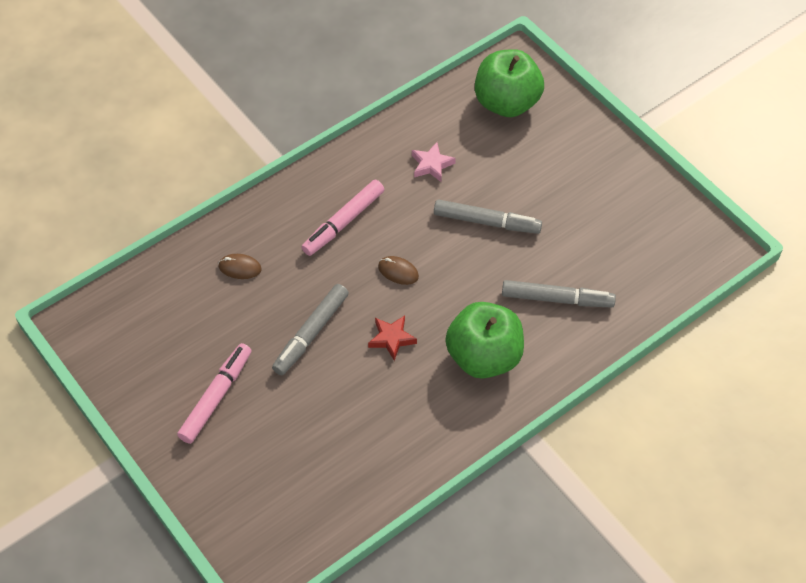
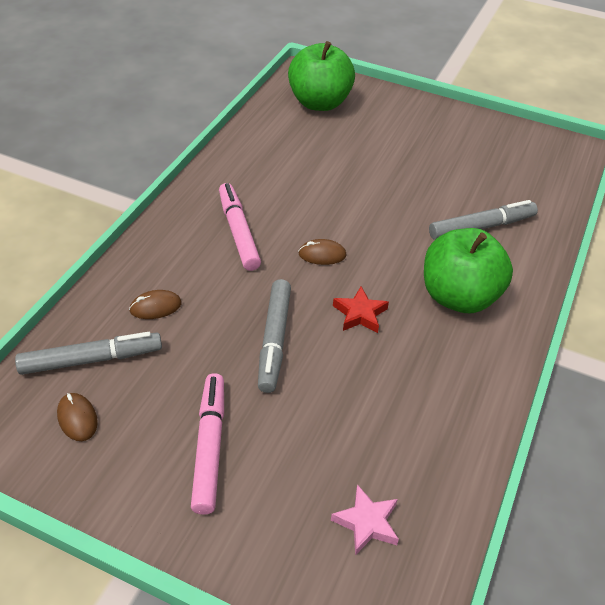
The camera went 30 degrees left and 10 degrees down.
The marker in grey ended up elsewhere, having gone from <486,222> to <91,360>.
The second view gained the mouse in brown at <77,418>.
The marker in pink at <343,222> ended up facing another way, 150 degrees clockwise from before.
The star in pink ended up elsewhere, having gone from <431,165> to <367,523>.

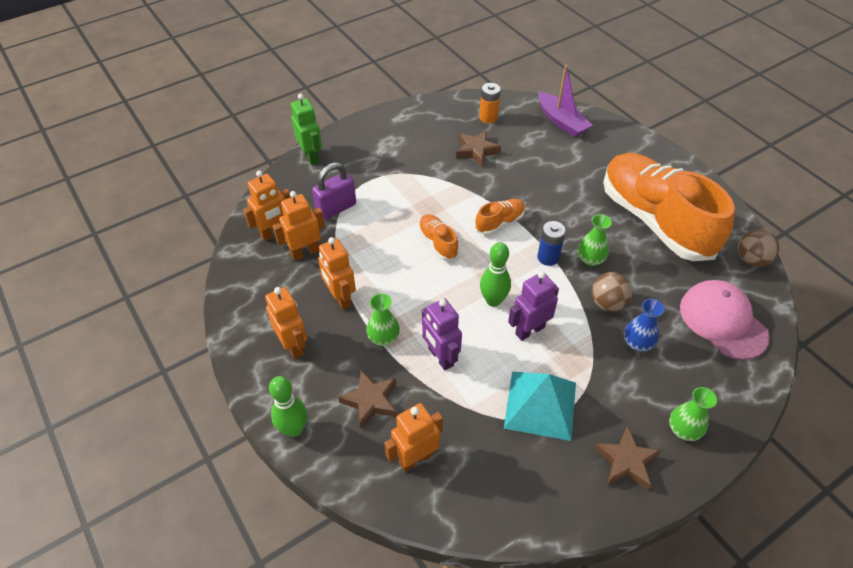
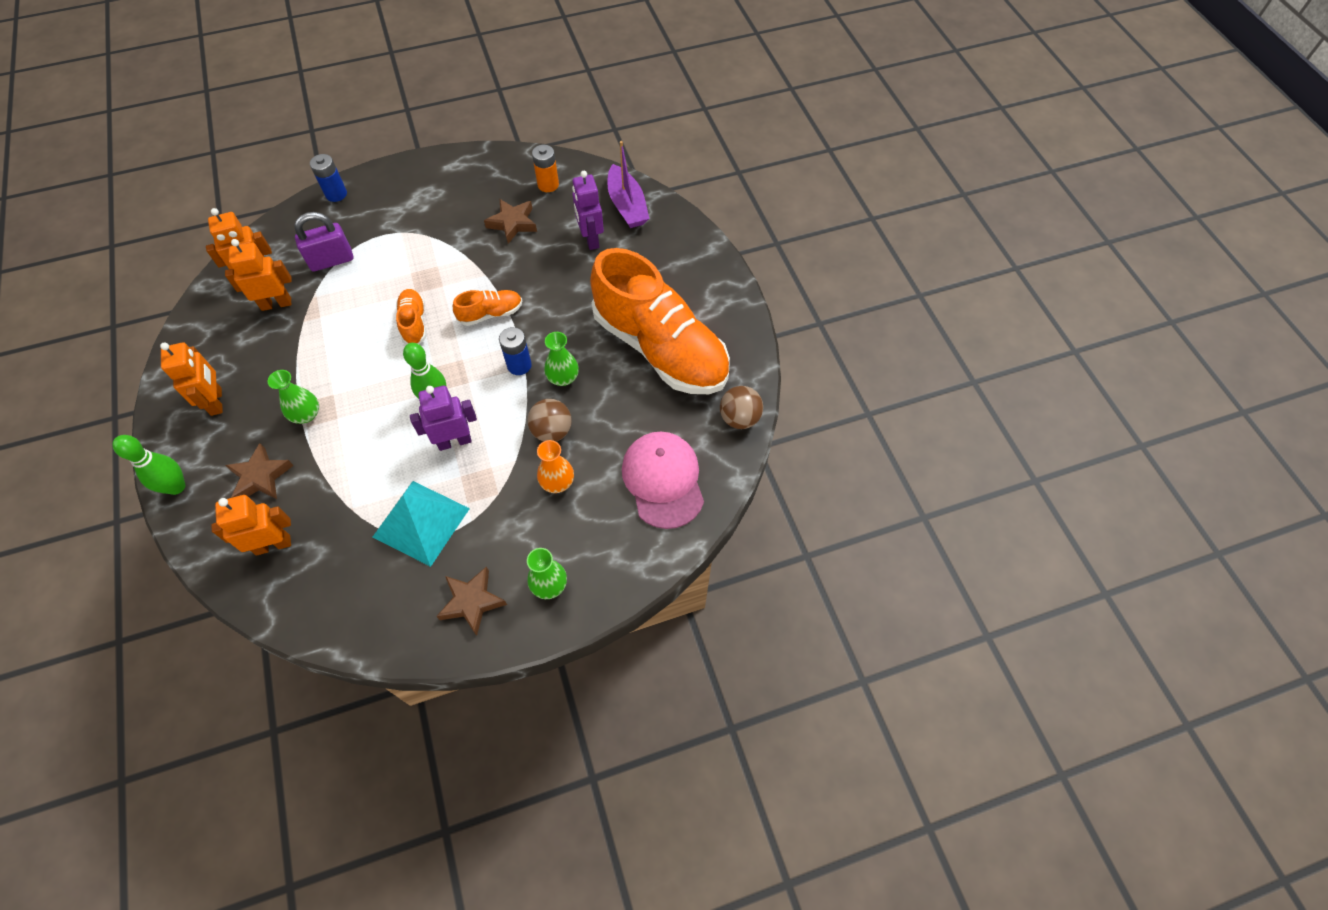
The camera went 15 degrees right and 10 degrees up.
Where the robot in green stood at <311,156>, the battery in blue came to stand at <336,194>.
What was the vase in blue at <637,343> turned into the vase in orange at <557,482>.
The robot in purple ended up elsewhere, having gone from <440,357> to <590,239>.
The shoe in orange at <655,220> ended up facing another way, 150 degrees clockwise from before.
The second view lost the robot in orange at <340,298>.

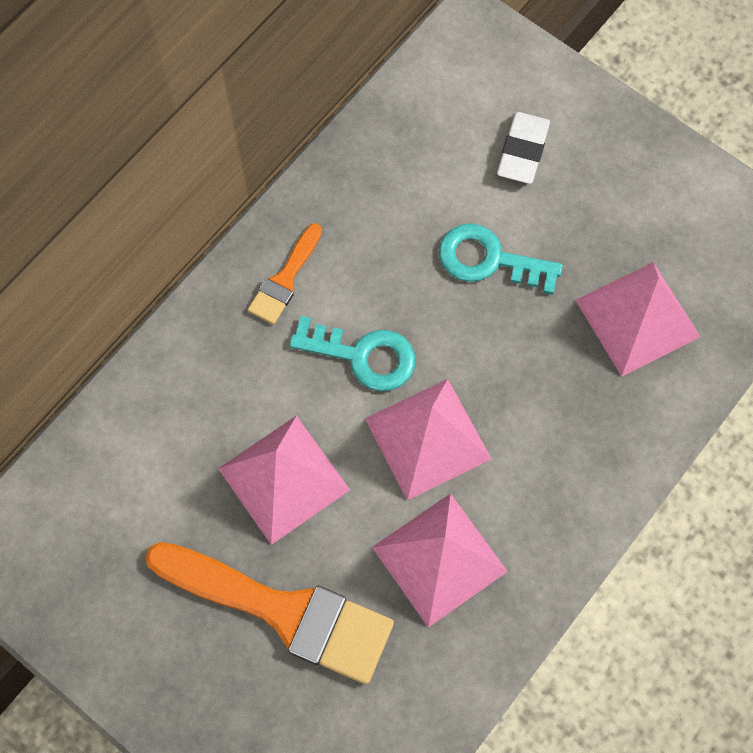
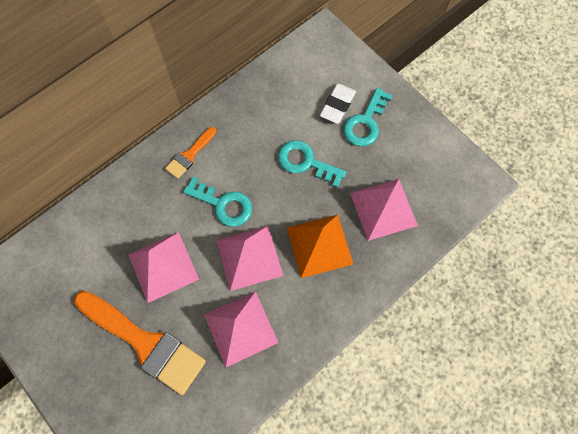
The camera went 10 degrees right and 0 degrees up.
The second view gained the pyramid in orange at <319,245>.
The second view gained the key in turquoise at <365,123>.

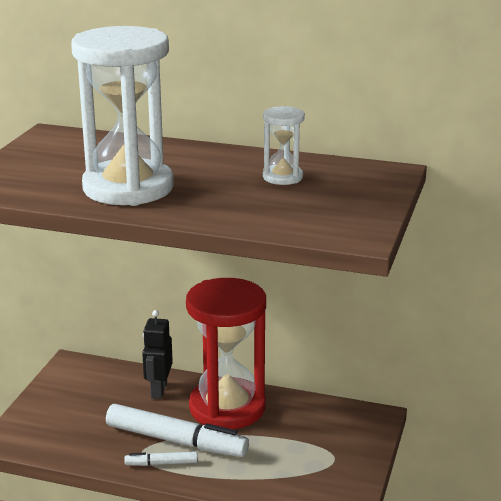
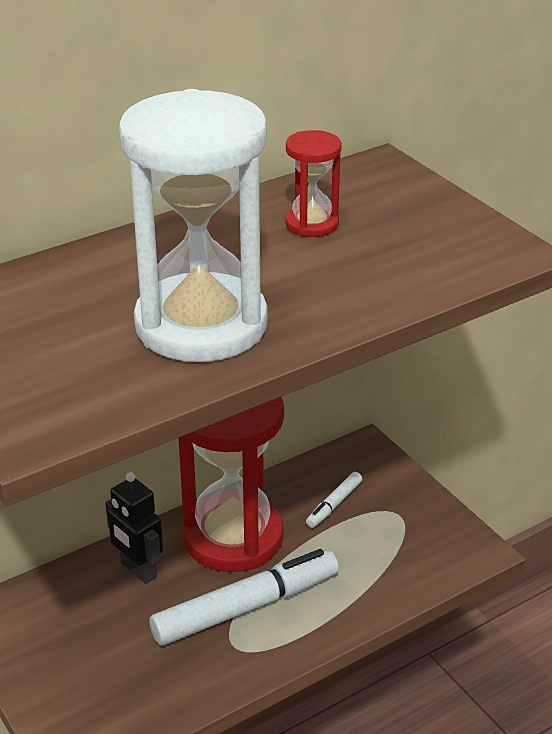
The camera went 50 degrees left and 10 degrees up.
What was the hourglass in white at <282,177> turned into the hourglass in red at <312,224>.
The marker in white ended up elsewhere, having gone from <161,463> to <334,504>.

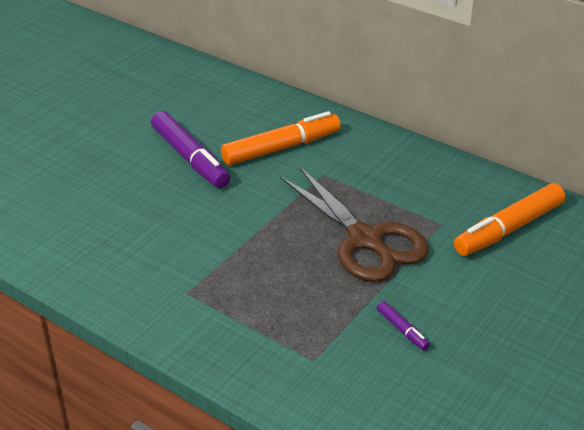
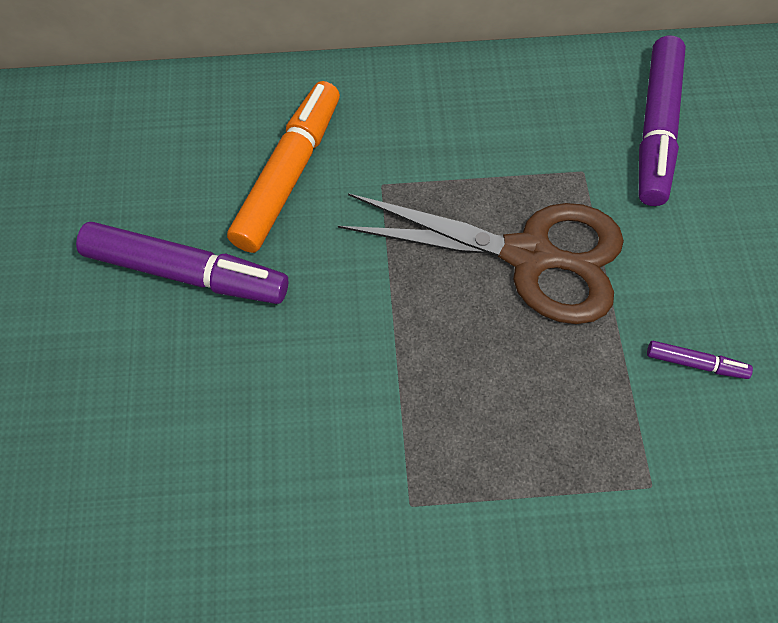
The camera went 40 degrees left and 25 degrees up.
What was the marker in orange at <508,229> turned into the marker in purple at <656,129>.

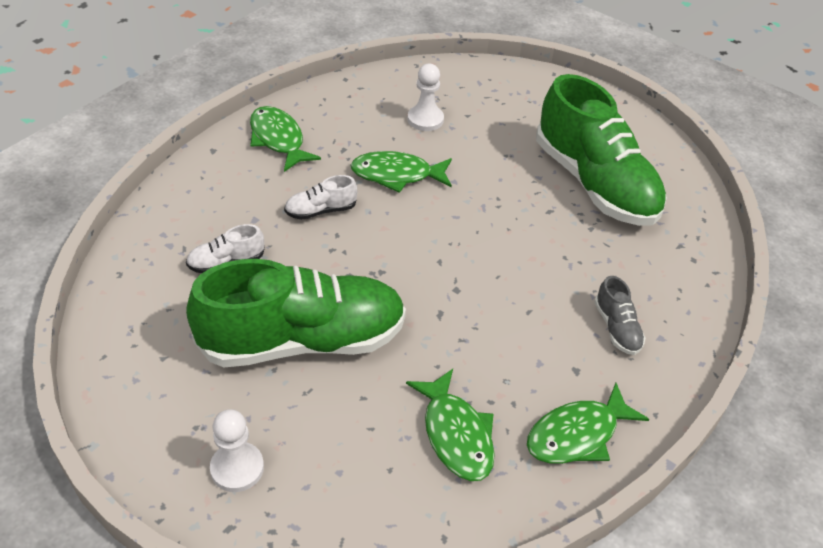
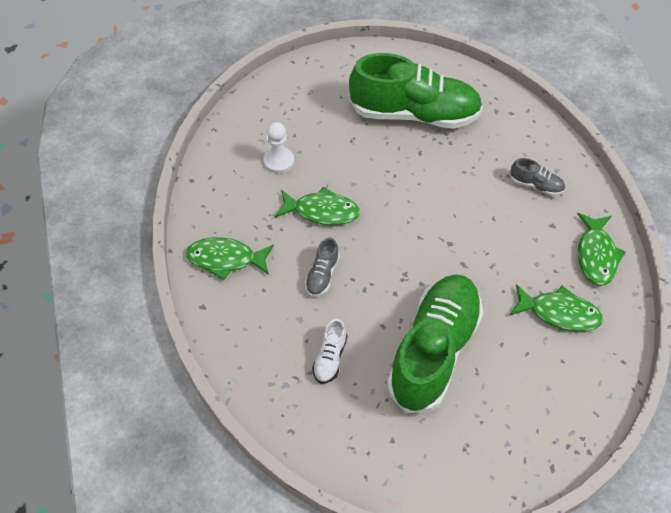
The camera went 50 degrees left and 10 degrees up.
The fish in green at <397,175> ended up facing another way, 120 degrees counterclockwise from before.
What was the shoe in white at <320,211> turned into the shoe in grey at <322,275>.
The second view lost the pawn in white at <237,468>.

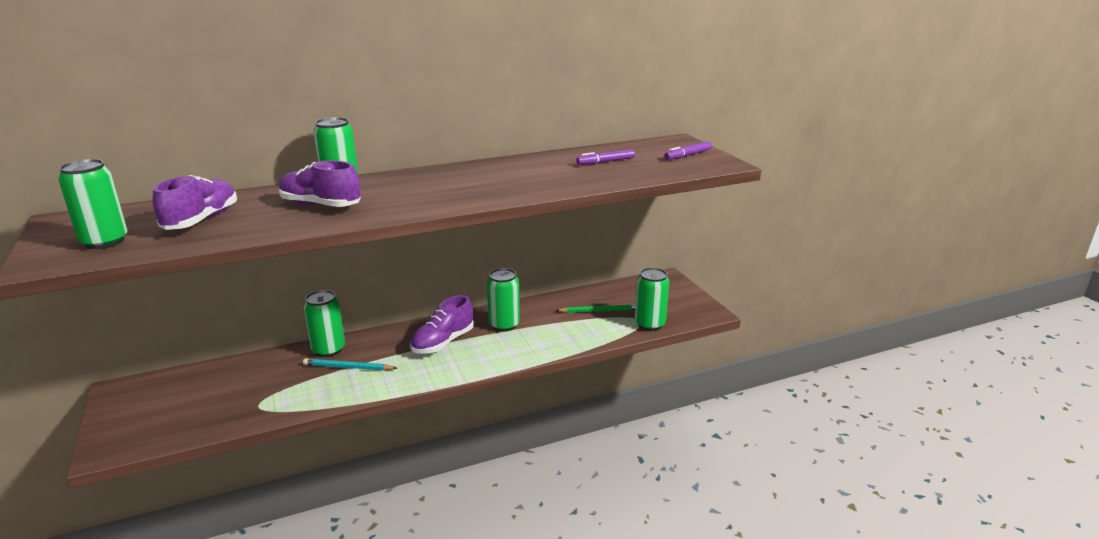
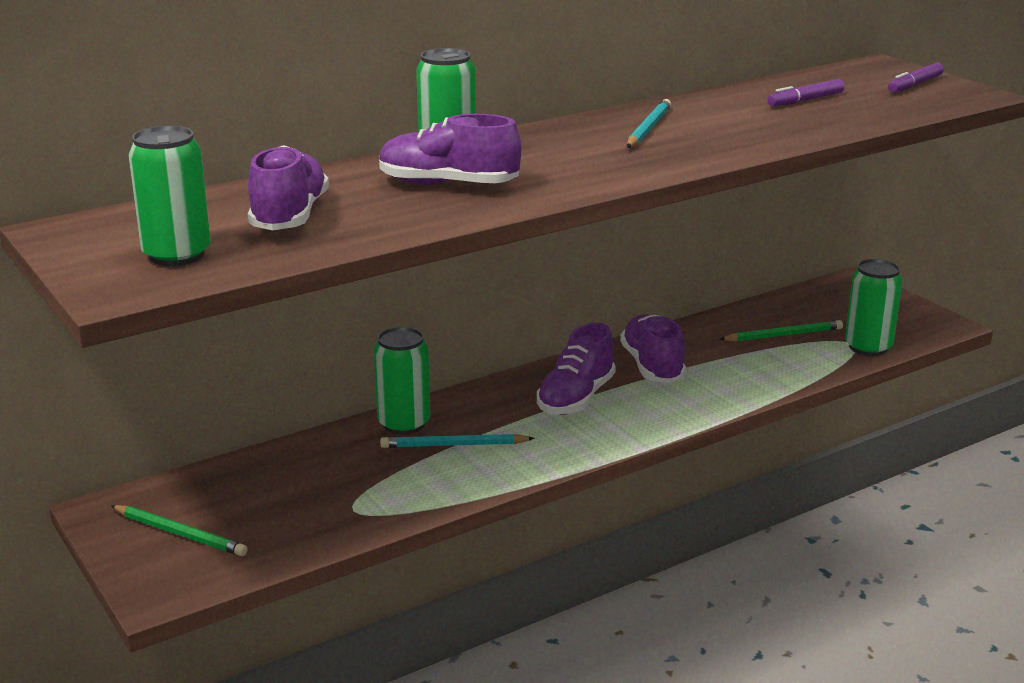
The camera went 10 degrees left and 0 degrees up.
The second view gained the pencil in green at <180,533>.
Where the can in green stood at <504,325>, the shoe in purple came to stand at <652,366>.
The second view gained the pencil in turquoise at <648,128>.

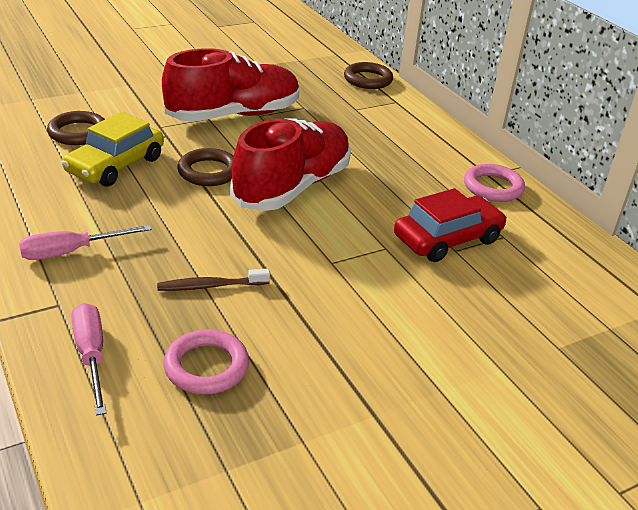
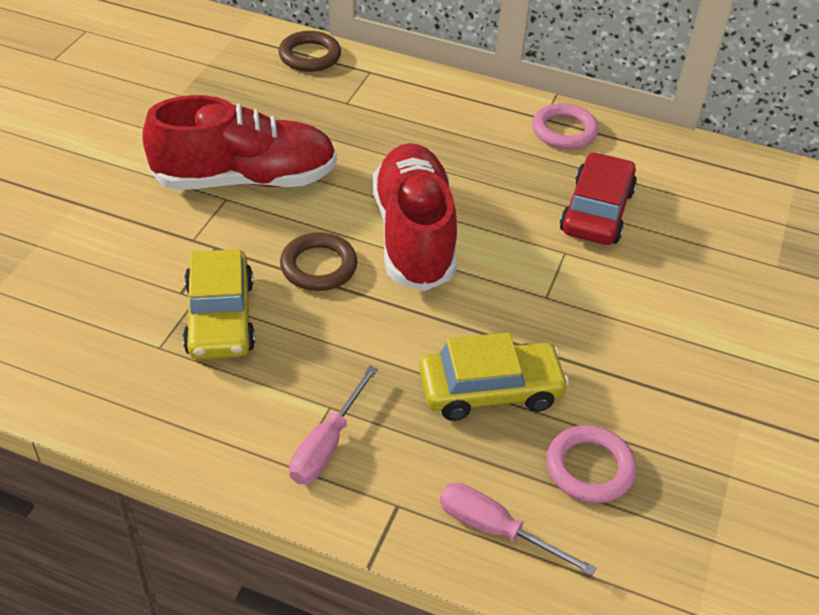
The camera went 40 degrees left and 10 degrees up.
The shoe in red at <234,115> ended up facing another way, 60 degrees clockwise from before.
Where the toothbrush in brown stood at <211,286>, the car in yellow came to stand at <490,390>.
The second view lost the ring in brown at <78,132>.

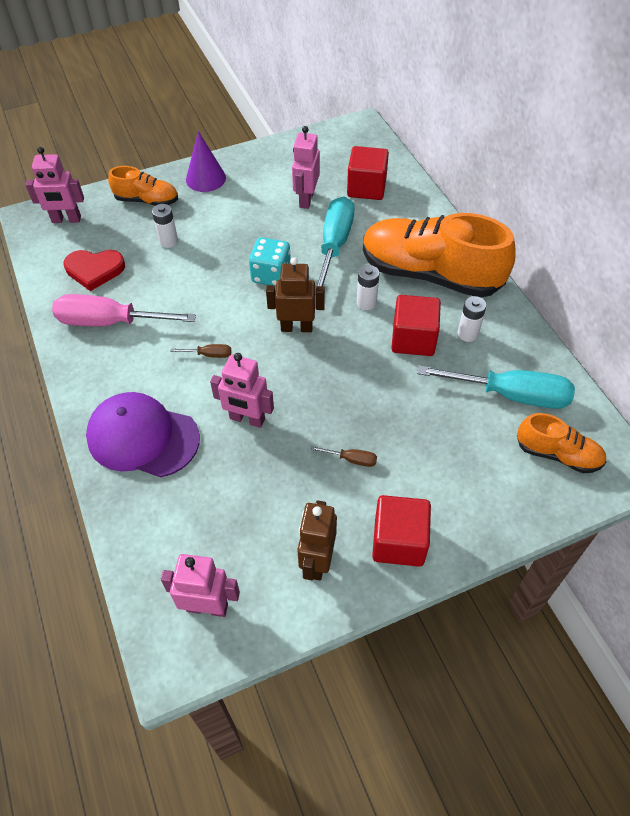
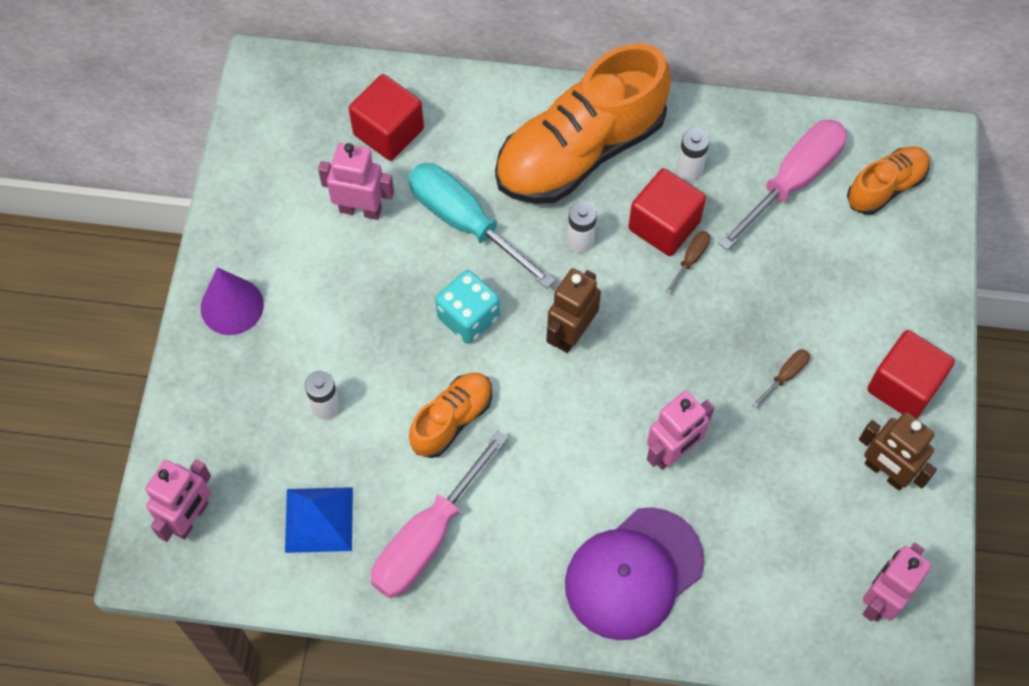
The camera went 60 degrees left and 10 degrees up.
Where the heart in red stood at <94,270>, the pyramid in blue came to stand at <319,519>.
The robot in pink at <306,199> ended up facing another way, 150 degrees clockwise from before.
The shoe in orange ended up elsewhere, having gone from <147,200> to <452,420>.
The screwdriver in brown ended up elsewhere, having gone from <209,355> to <691,259>.
What was the screwdriver in turquoise at <510,395> turned into the screwdriver in pink at <792,181>.

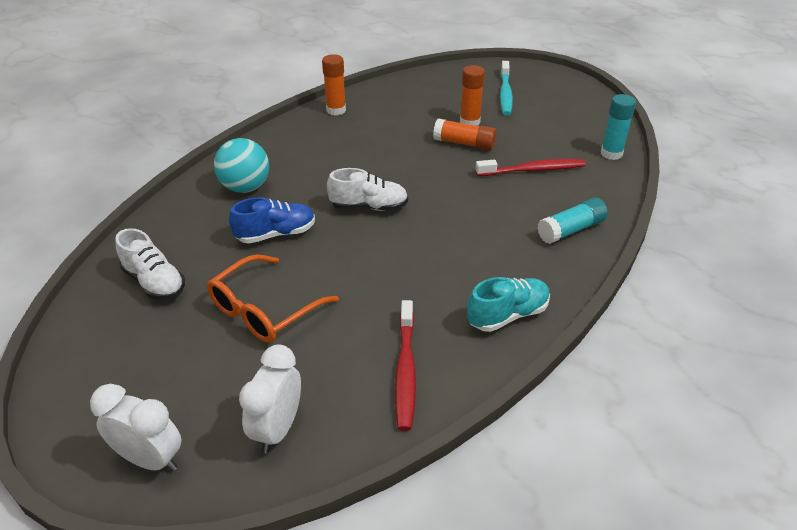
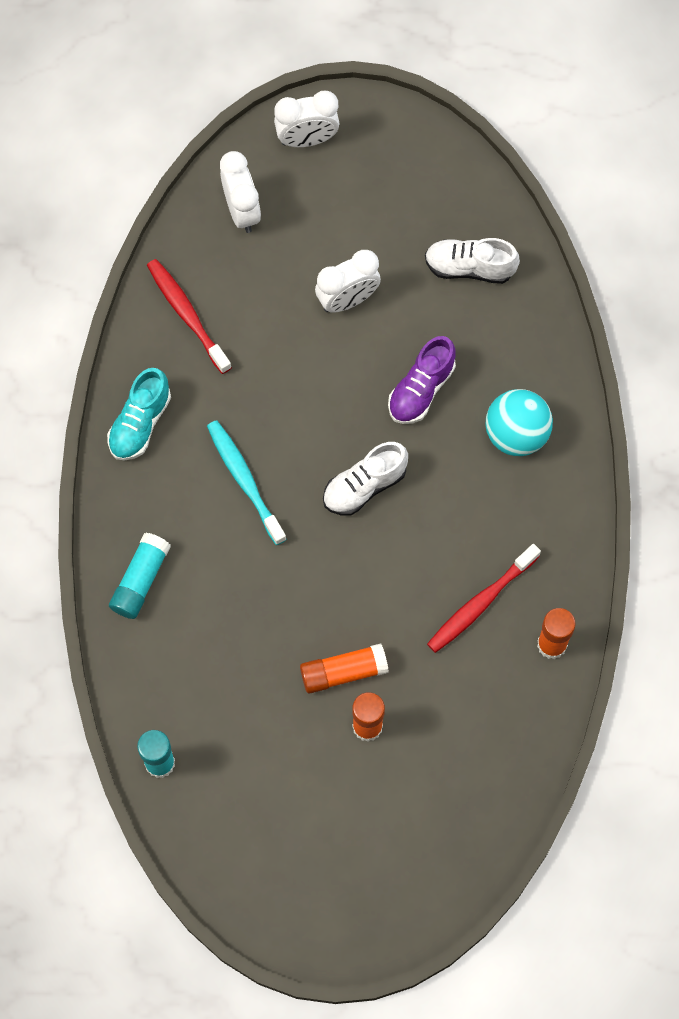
The camera went 145 degrees right and 30 degrees up.
The toothbrush in turquoise ended up elsewhere, having gone from <505,94> to <244,480>.
Where the glasses in orange stood at <264,310>, the clock in white came to stand at <347,300>.
What was the shoe in blue at <276,234> turned into the shoe in purple at <421,389>.
The toothbrush in red ended up elsewhere, having gone from <533,170> to <480,603>.

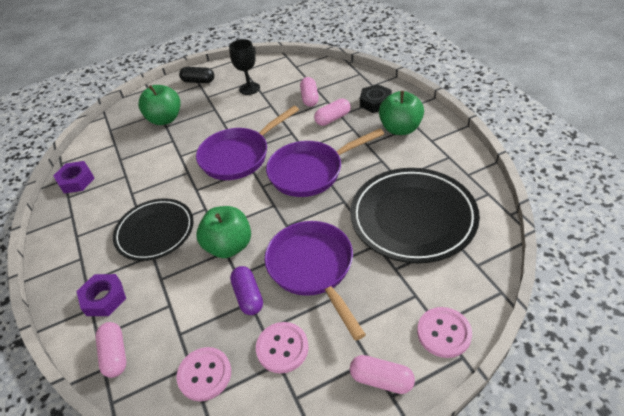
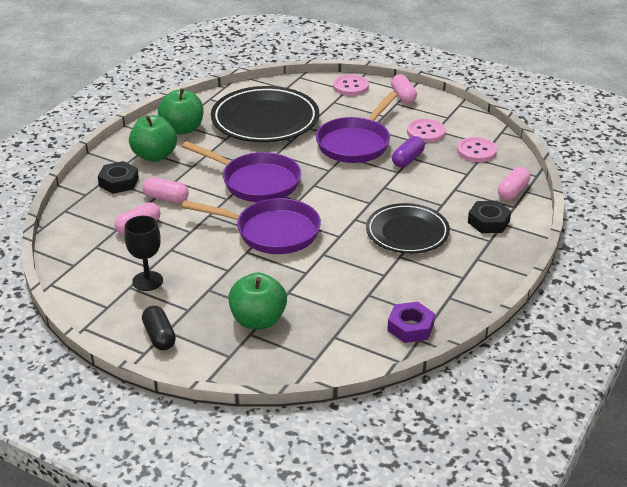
The camera went 130 degrees left and 10 degrees down.
The apple in green ended up elsewhere, having gone from <229,246> to <182,129>.
What was the nut in purple at <104,298> turned into the nut in black at <488,222>.

